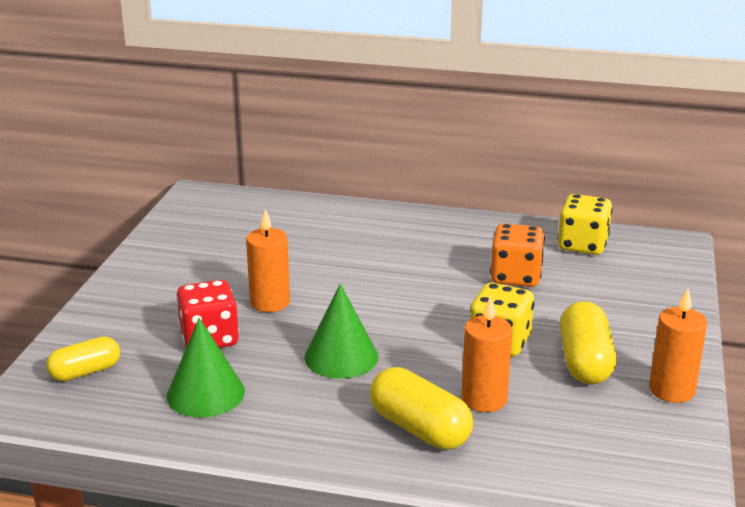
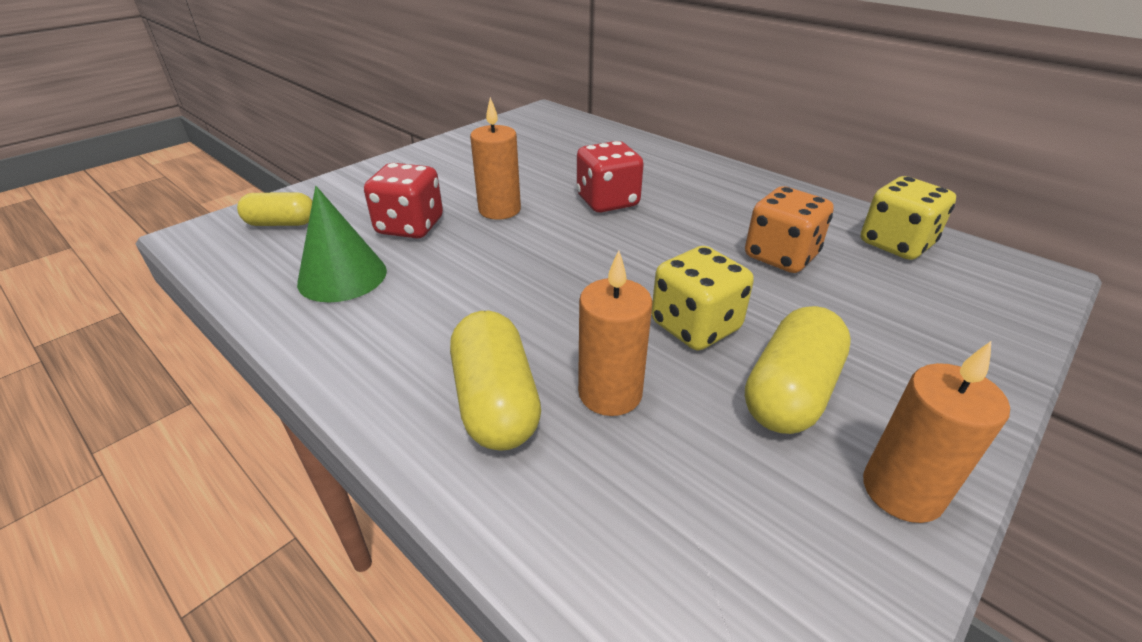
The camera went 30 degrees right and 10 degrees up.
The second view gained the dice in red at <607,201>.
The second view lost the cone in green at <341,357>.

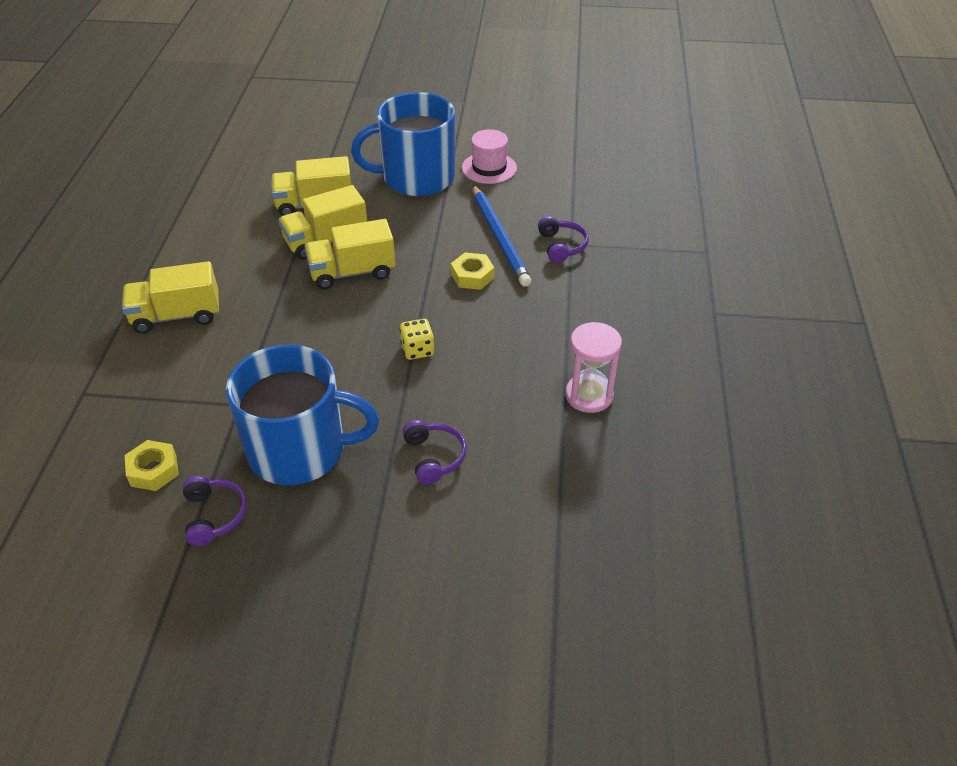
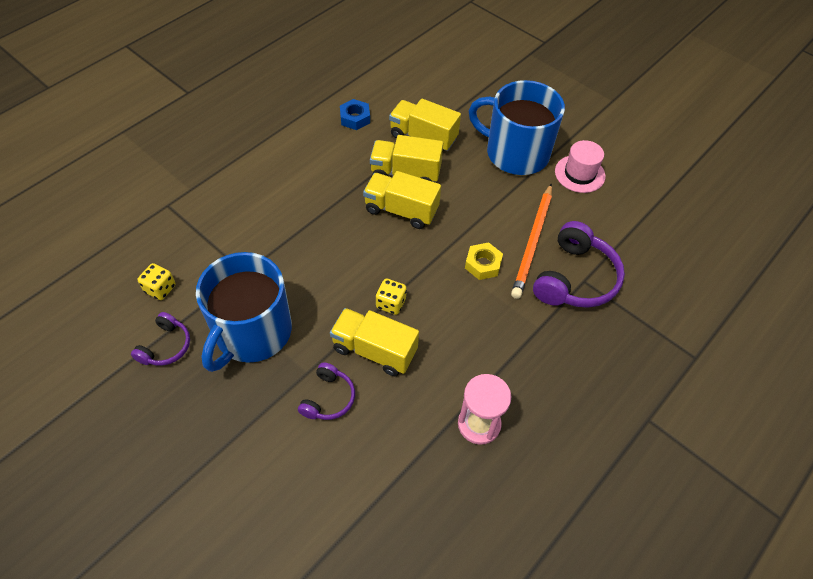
The camera went 35 degrees right and 10 degrees up.
Where the nut in yellow stood at <153,470>, the dice in yellow came to stand at <160,289>.
The mug in blue at <300,450> ended up facing another way, 75 degrees clockwise from before.
The truck in yellow ended up elsewhere, having gone from <177,316> to <374,350>.
The second view gained the nut in blue at <355,118>.
What was the pencil in blue at <499,238> turned into the pencil in orange at <533,242>.
The size of the headphones in purple at <562,246> changed by a factor of 1.80.

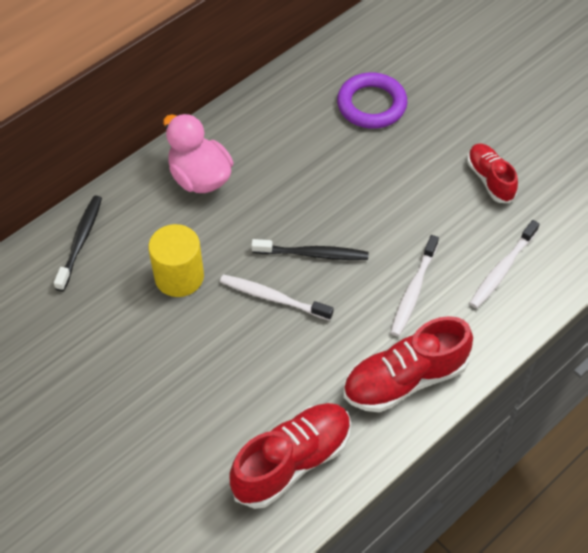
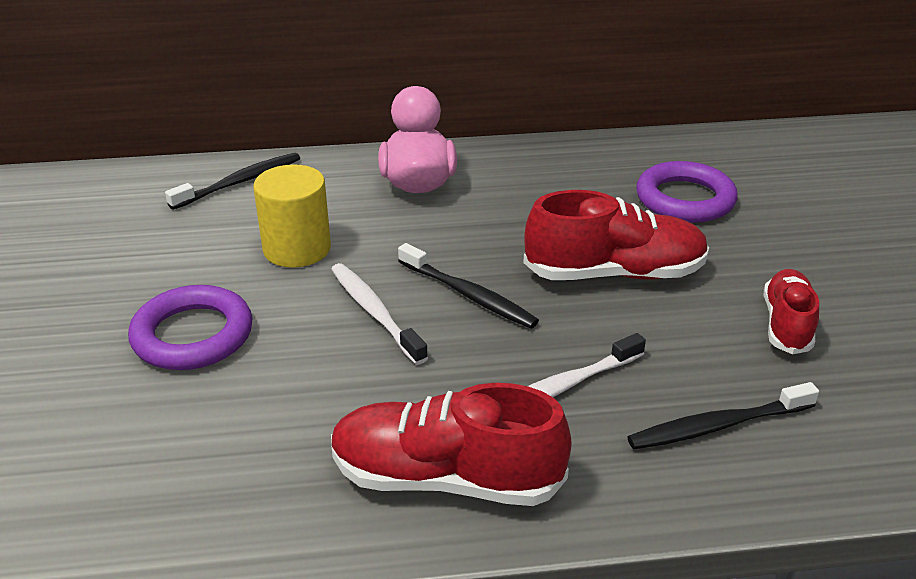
The camera went 35 degrees right and 20 degrees down.
The second view gained the ring in purple at <193,335>.
The shoe in red ended up elsewhere, having gone from <292,462> to <614,273>.
What was the toothbrush in white at <502,269> turned into the toothbrush in black at <717,426>.

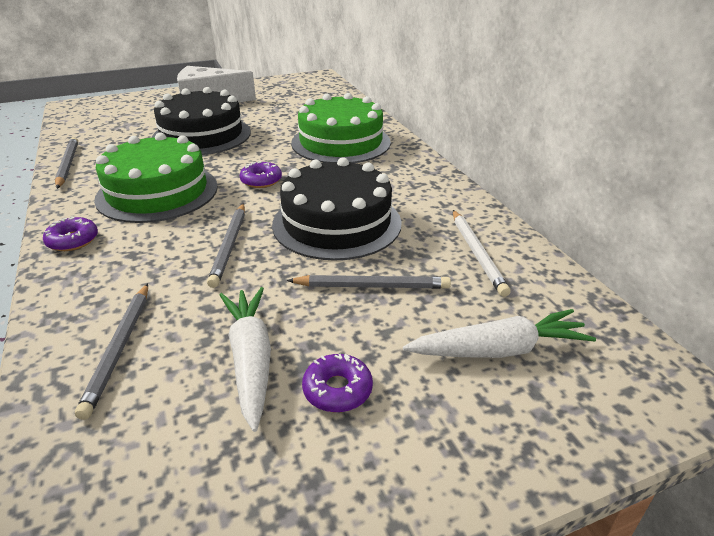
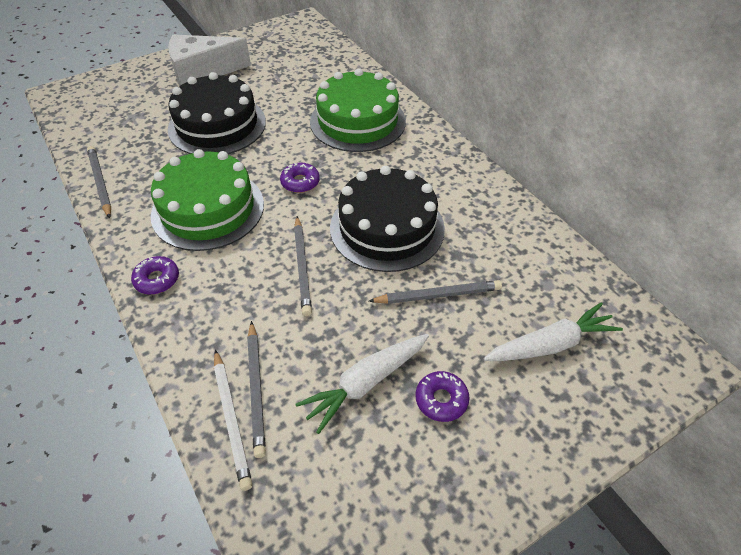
The camera went 10 degrees left and 15 degrees up.
The pencil in white ended up elsewhere, having gone from <477,253> to <231,419>.
The carrot in white at <250,360> ended up facing another way, 105 degrees counterclockwise from before.

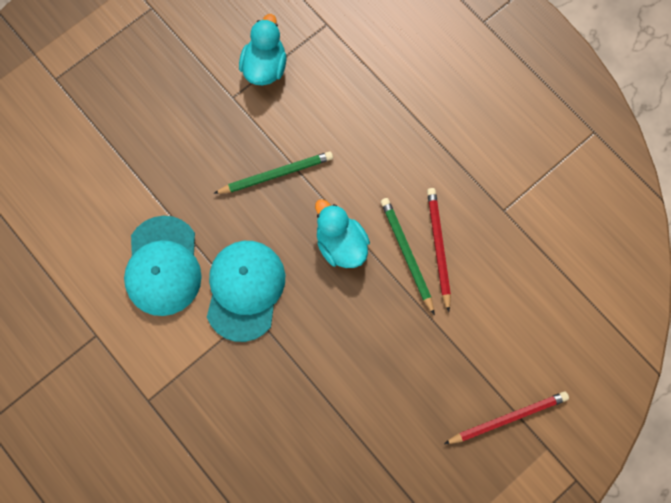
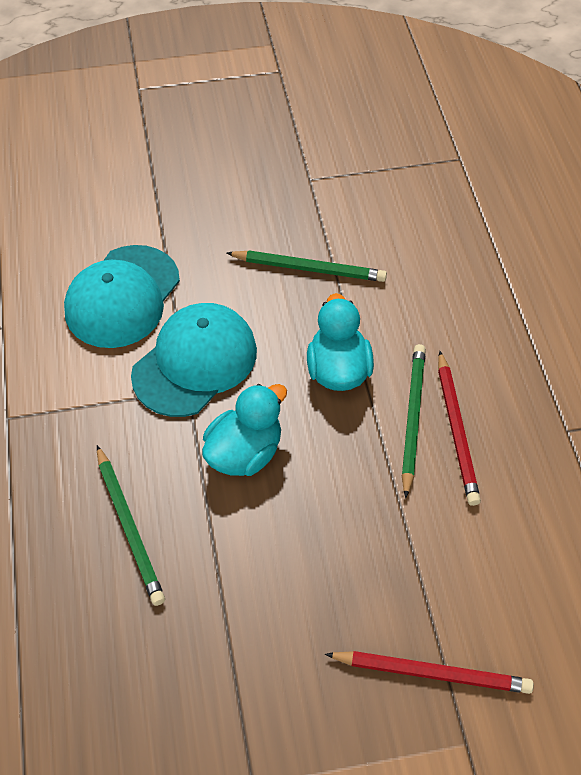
The camera went 30 degrees right and 20 degrees down.
The second view gained the pencil in green at <129,527>.
The duck in turquoise ended up elsewhere, having gone from <265,67> to <244,453>.
The pencil in red at <438,247> ended up facing another way, 150 degrees clockwise from before.

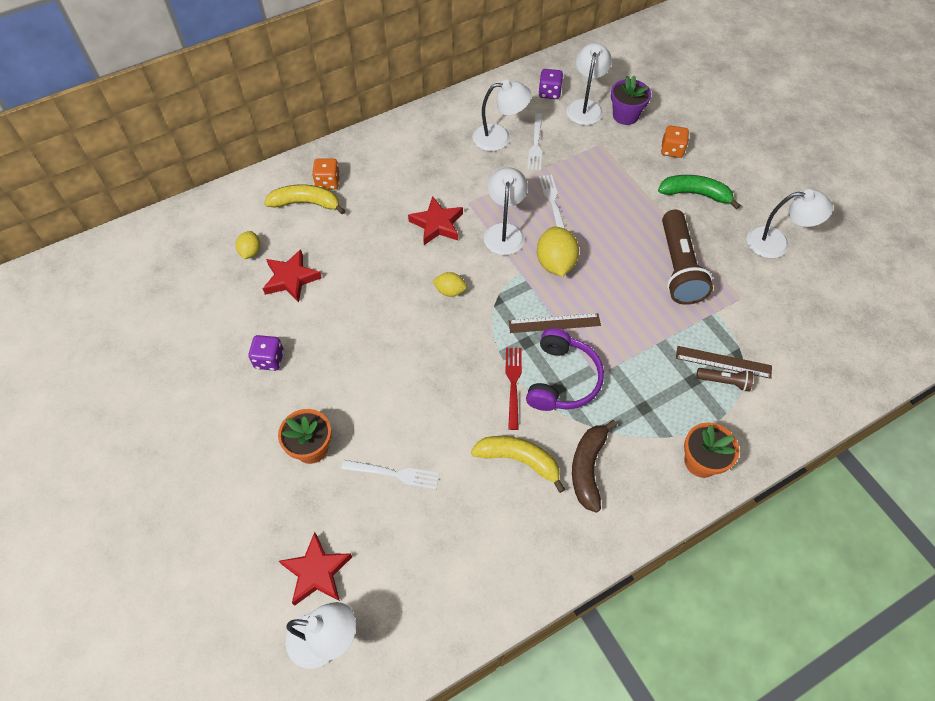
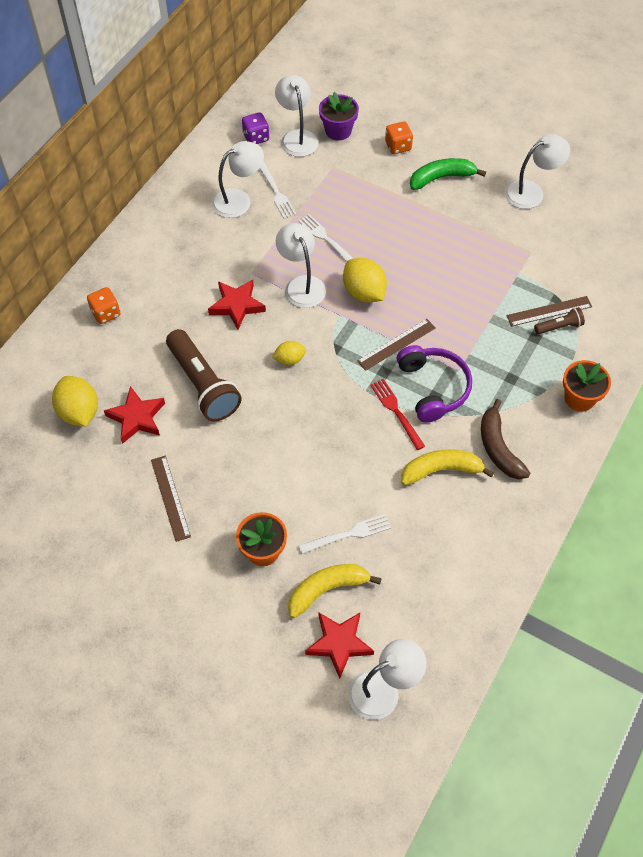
The camera went 30 degrees left and 0 degrees up.
The size of the lemon in yellow at <250,252> changed by a factor of 1.74.
Where the dice in purple stood at <269,360>, the ruler in brown came to stand at <170,498>.
The flashlight in brown ended up elsewhere, having gone from <678,268> to <203,385>.
The banana in yellow ended up elsewhere, having gone from <306,203> to <327,589>.

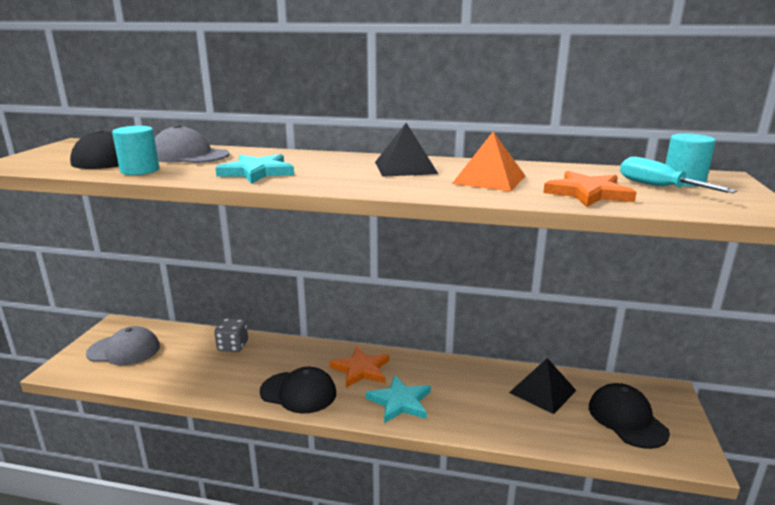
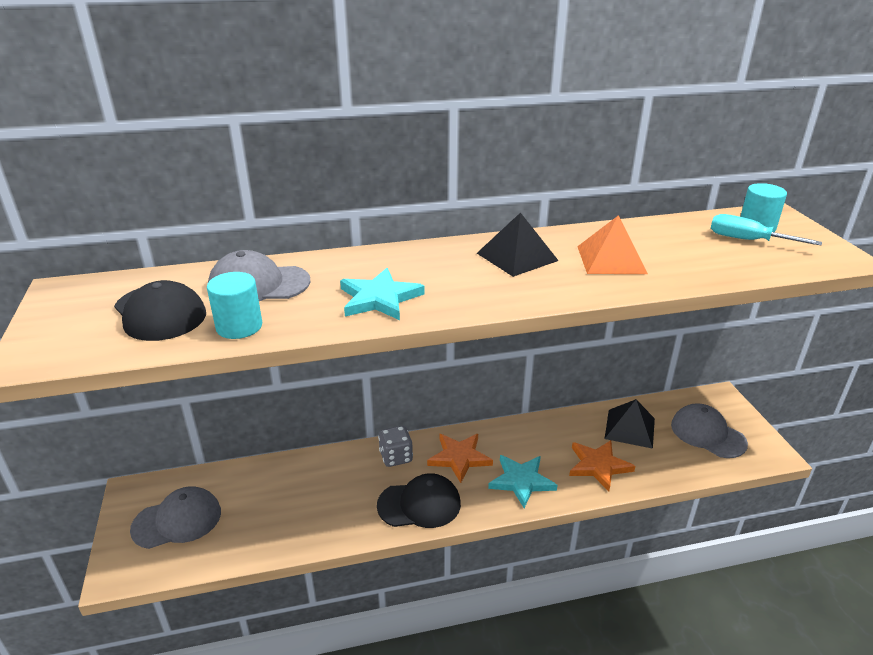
The camera went 25 degrees left and 10 degrees up.
The dice in grey ended up elsewhere, having gone from <233,346> to <396,457>.
The star in orange ended up elsewhere, having gone from <588,193> to <598,466>.
What was the cap in black at <627,419> turned into the cap in grey at <707,434>.

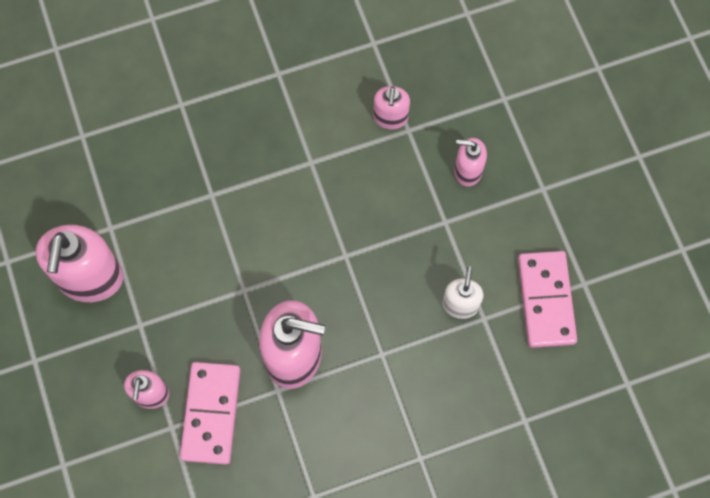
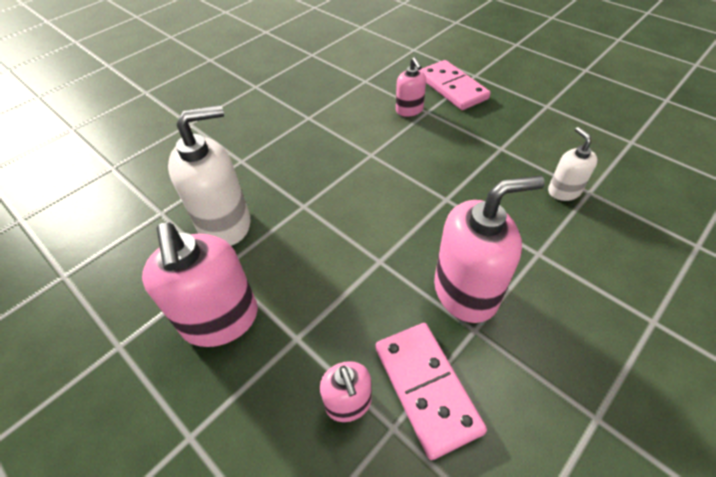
The camera went 25 degrees left and 20 degrees down.
The second view gained the soap dispenser in white at <225,224>.
The domino in pink ended up elsewhere, having gone from <545,300> to <452,88>.
The second view lost the soap dispenser in pink at <467,171>.

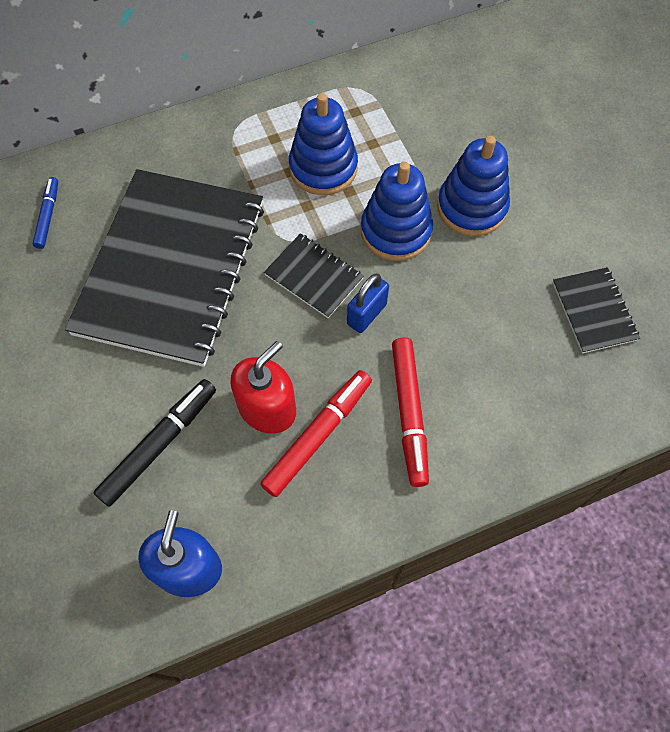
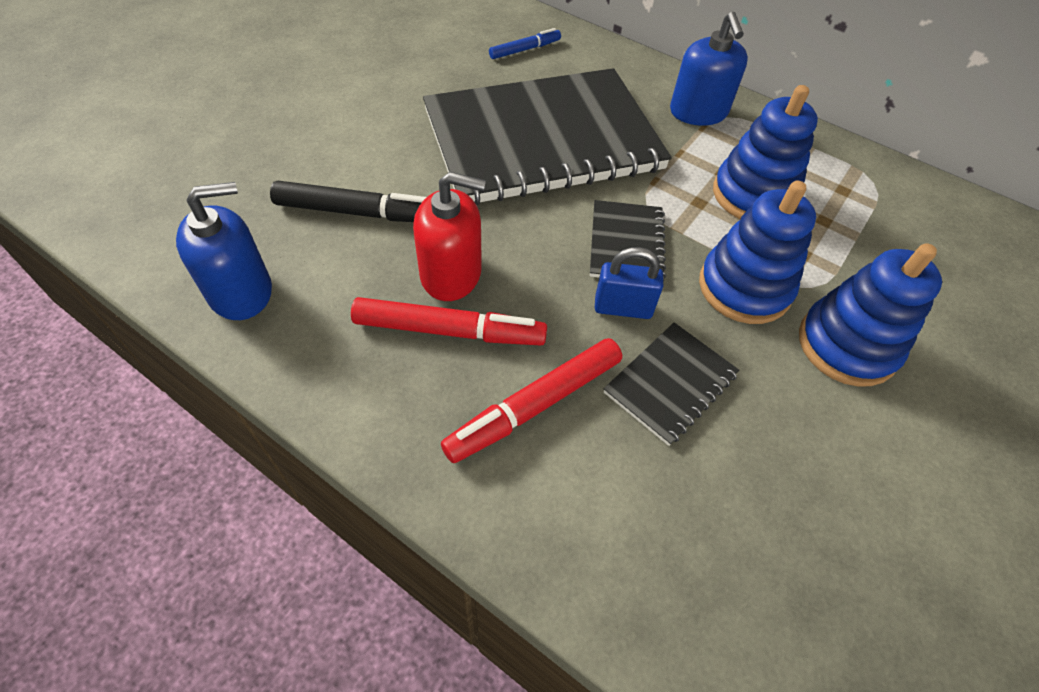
The camera went 55 degrees right and 10 degrees down.
The notebook in black ended up elsewhere, having gone from <594,311> to <670,384>.
The second view gained the soap dispenser in blue at <698,112>.

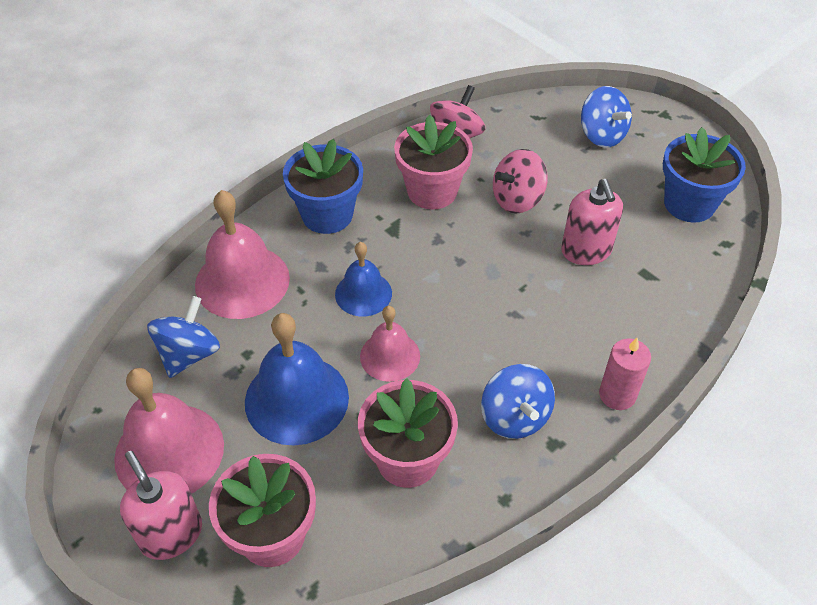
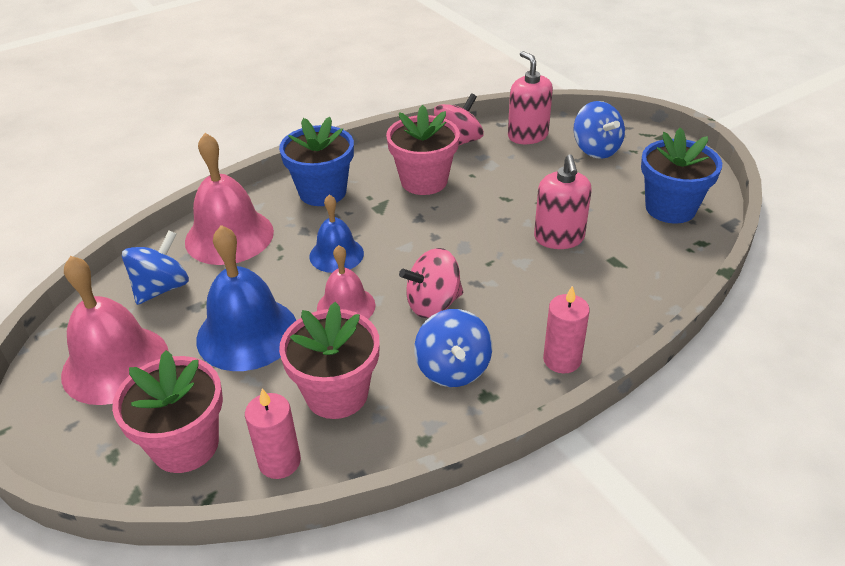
The camera went 10 degrees right and 10 degrees down.
The second view gained the candle in pink at <279,462>.
The spinning top in pink ended up elsewhere, having gone from <517,199> to <433,304>.
The soap dispenser in pink ended up elsewhere, having gone from <171,534> to <527,135>.

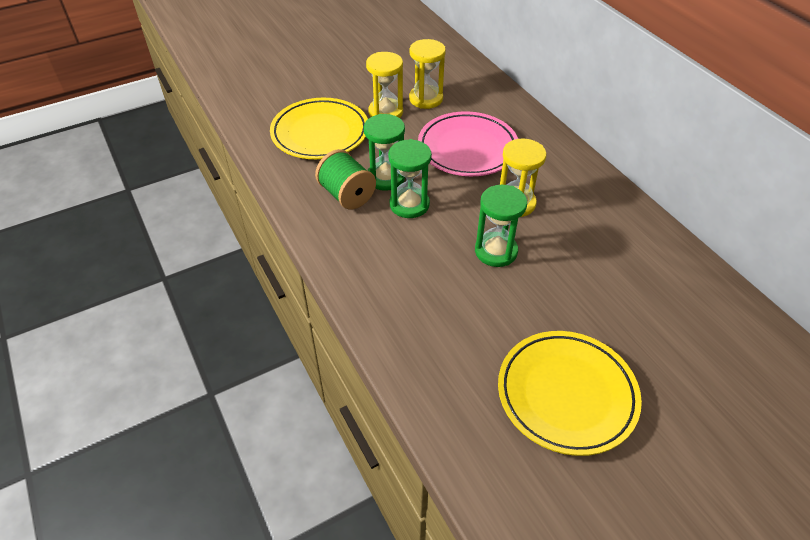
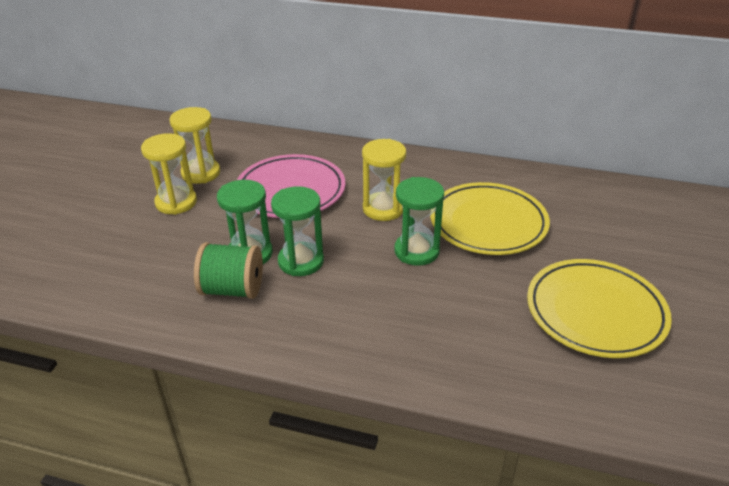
The camera went 45 degrees left and 10 degrees down.
The plate in yellow ended up elsewhere, having gone from <320,133> to <488,223>.

